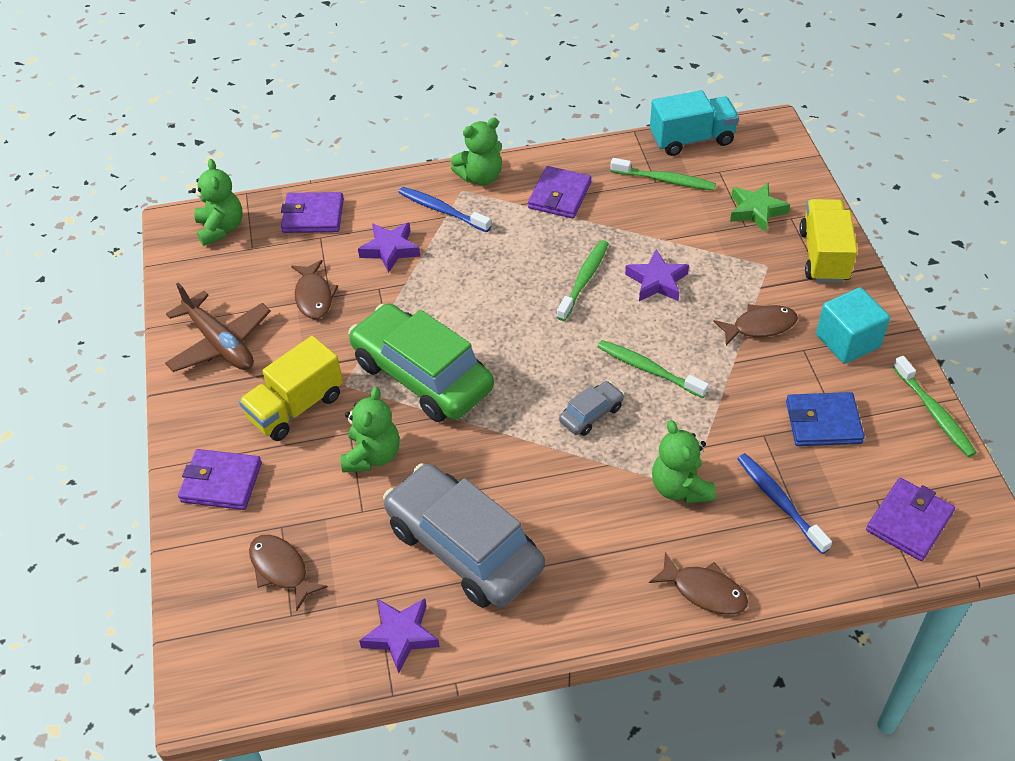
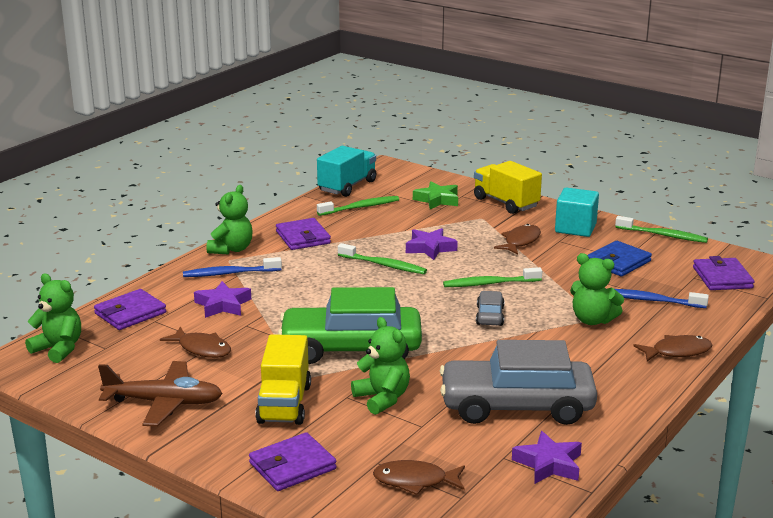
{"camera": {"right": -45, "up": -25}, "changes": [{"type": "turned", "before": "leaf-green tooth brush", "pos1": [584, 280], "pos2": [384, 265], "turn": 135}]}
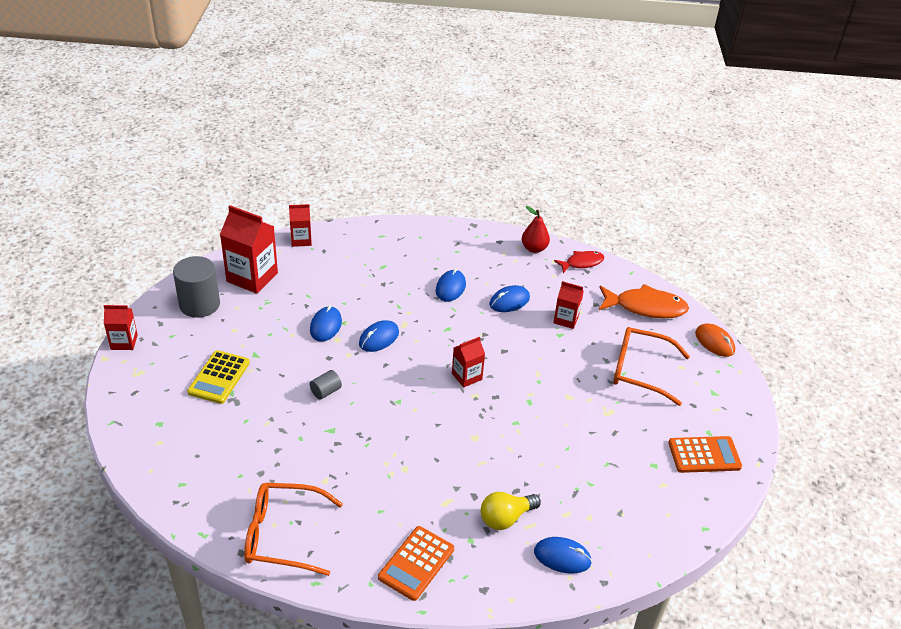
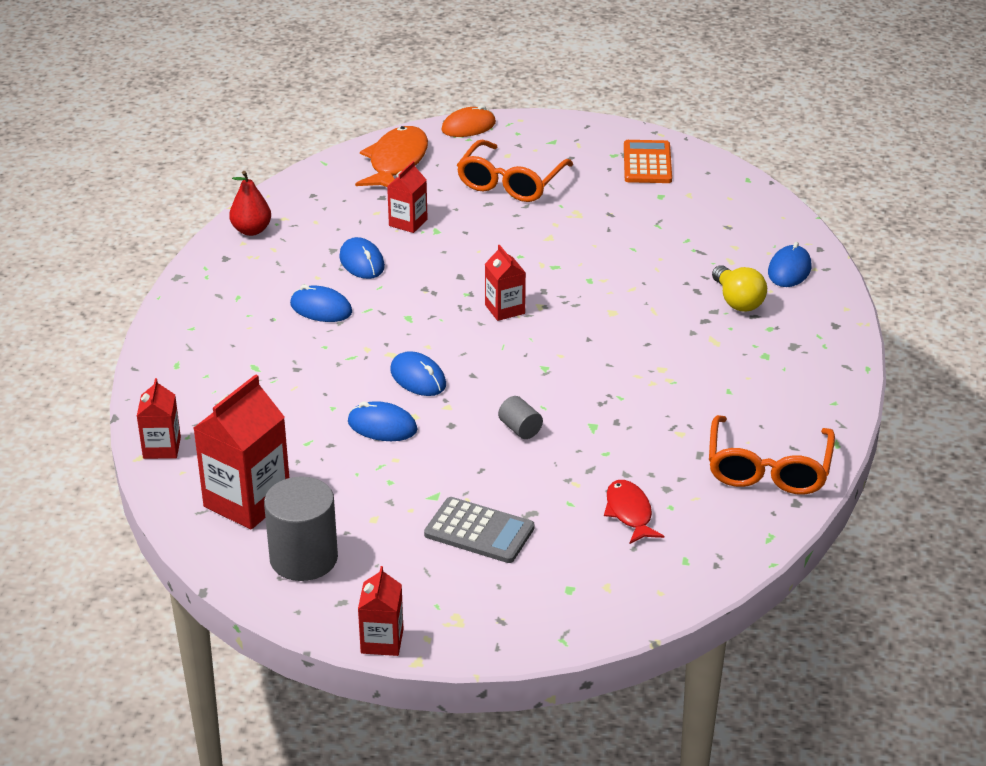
{"camera": {"right": -80, "up": -5}, "changes": [{"type": "recoloured", "before": "golden adding machine", "after": "ash-grey adding machine", "pos1": [219, 377], "pos2": [479, 531]}, {"type": "moved", "before": "scarlet fish", "pos1": [582, 263], "pos2": [629, 513]}, {"type": "removed", "before": "orange adding machine", "pos1": [416, 563]}]}
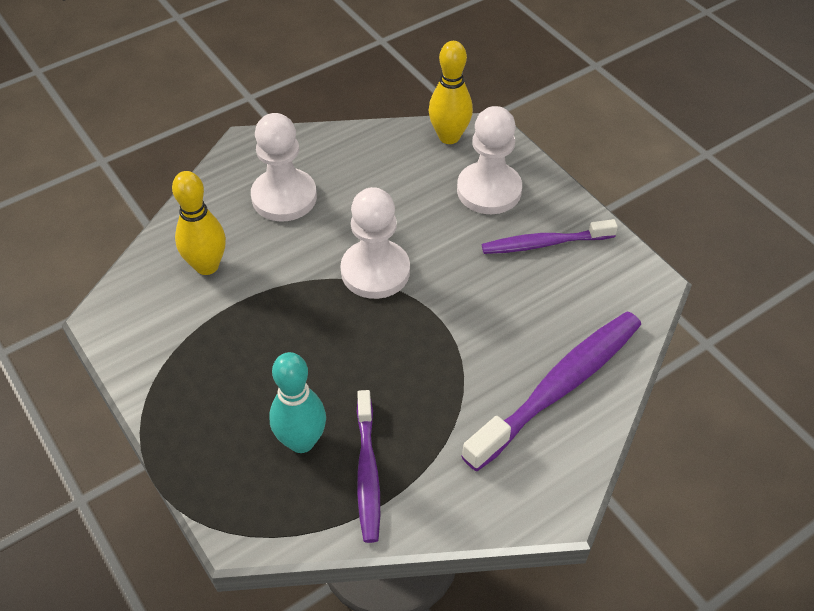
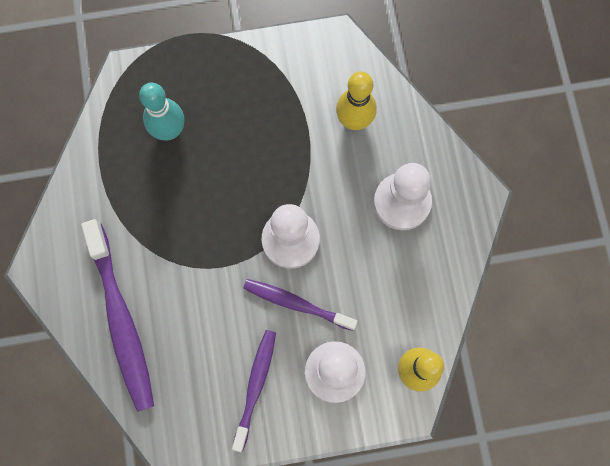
{"camera": {"right": 115, "up": 25}, "changes": [{"type": "moved", "before": "purple tooth brush", "pos1": [367, 473], "pos2": [296, 303]}]}
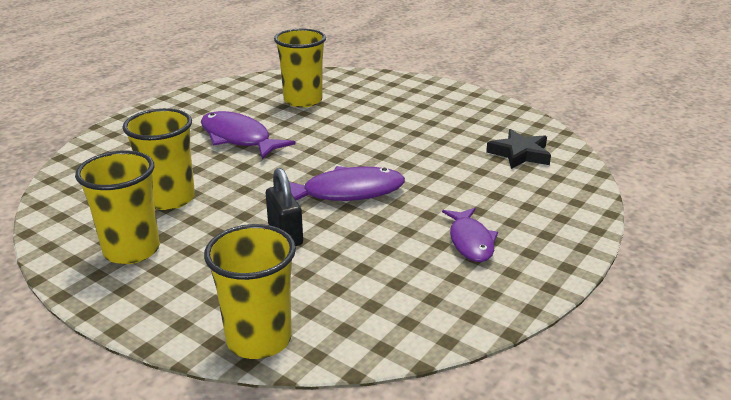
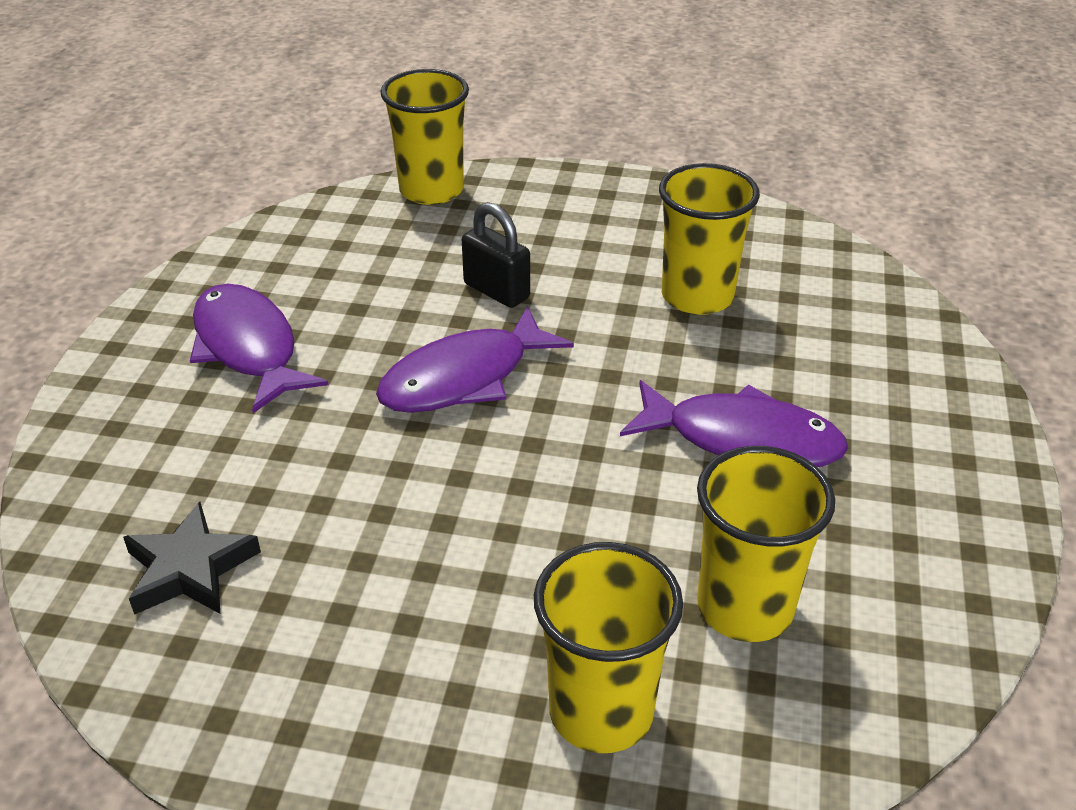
{"camera": {"right": 155, "up": 10}, "changes": [{"type": "resized", "before": "purple fish", "pos1": [470, 241], "pos2": [248, 347], "scale": 1.5}, {"type": "moved", "before": "golden beaker", "pos1": [132, 250], "pos2": [601, 711]}]}
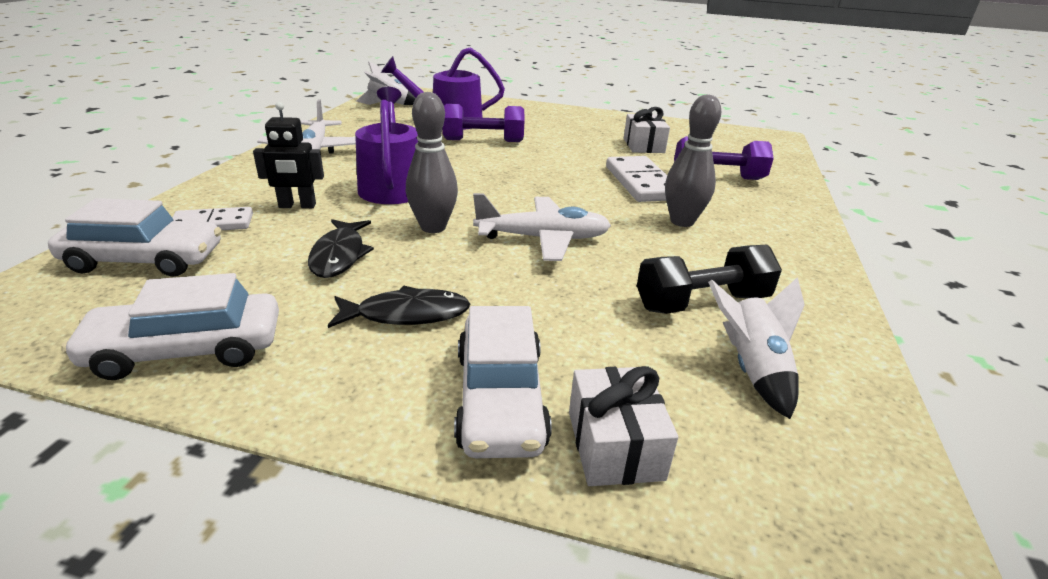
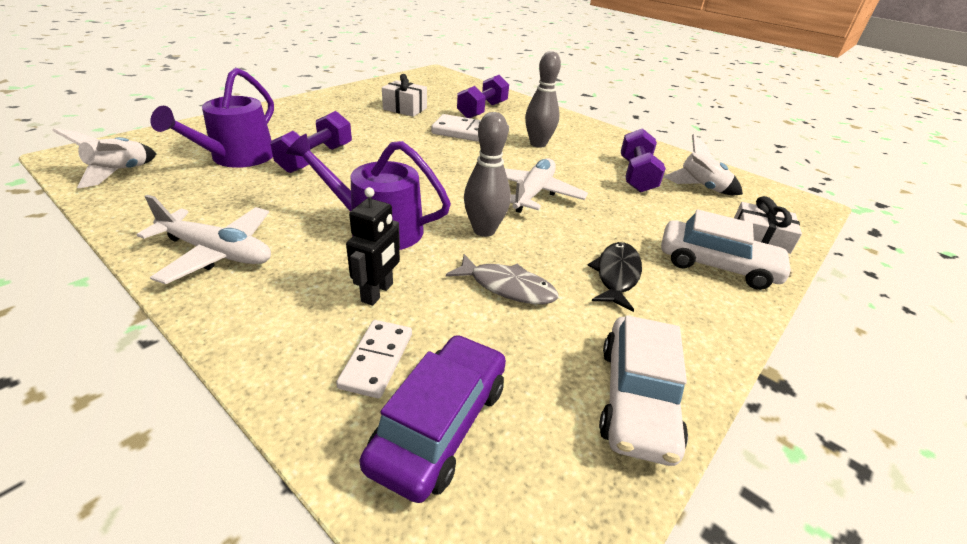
{"camera": {"right": -65, "up": 5}, "changes": [{"type": "recoloured", "before": "white car", "after": "purple car", "pos1": [145, 260], "pos2": [440, 424]}, {"type": "recoloured", "before": "ebony fish", "after": "ash-grey fish", "pos1": [339, 255], "pos2": [507, 287]}, {"type": "recoloured", "before": "ebony free weight", "after": "purple free weight", "pos1": [702, 302], "pos2": [636, 175]}]}
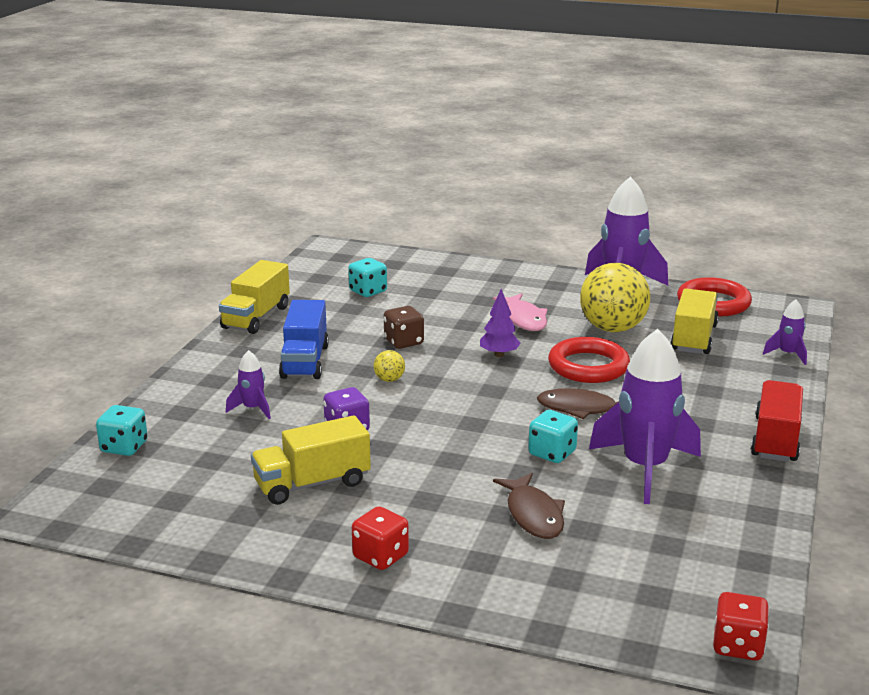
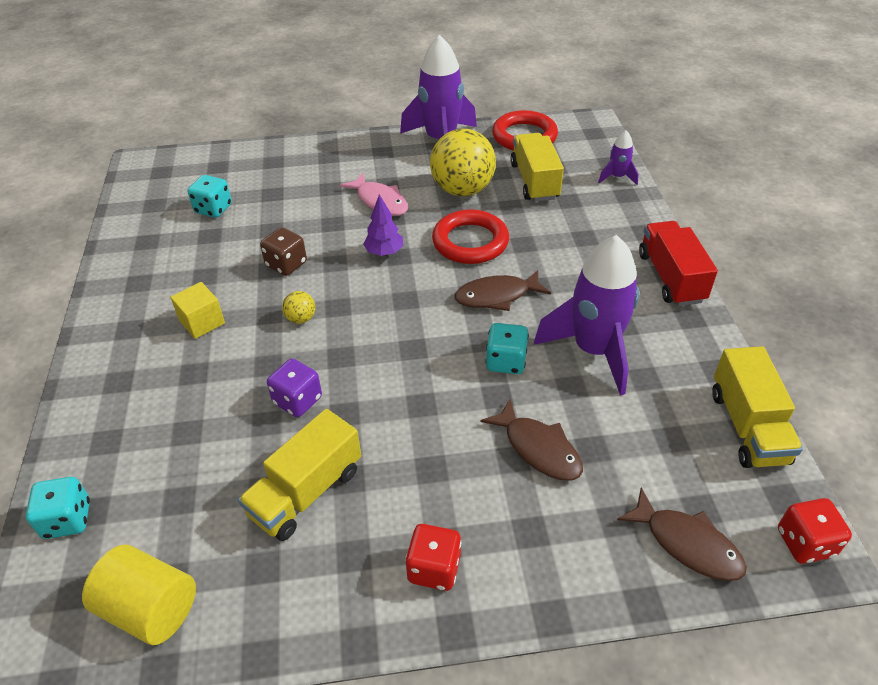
{"camera": {"right": -25, "up": 20}, "changes": [{"type": "added", "after": "golden cylinder shape", "pos2": [150, 608]}, {"type": "replaced", "before": "cobalt truck", "after": "golden cube", "pos1": [305, 361], "pos2": [202, 322]}, {"type": "added", "after": "russet fish", "pos2": [687, 544]}, {"type": "moved", "before": "golden truck", "pos1": [256, 317], "pos2": [747, 427]}, {"type": "removed", "before": "purple rocket", "pos1": [253, 409]}]}
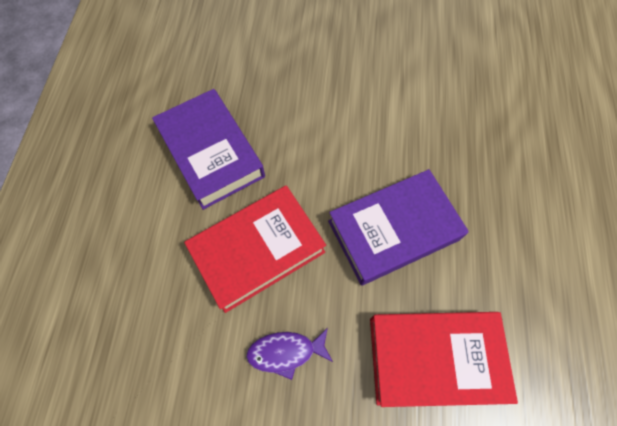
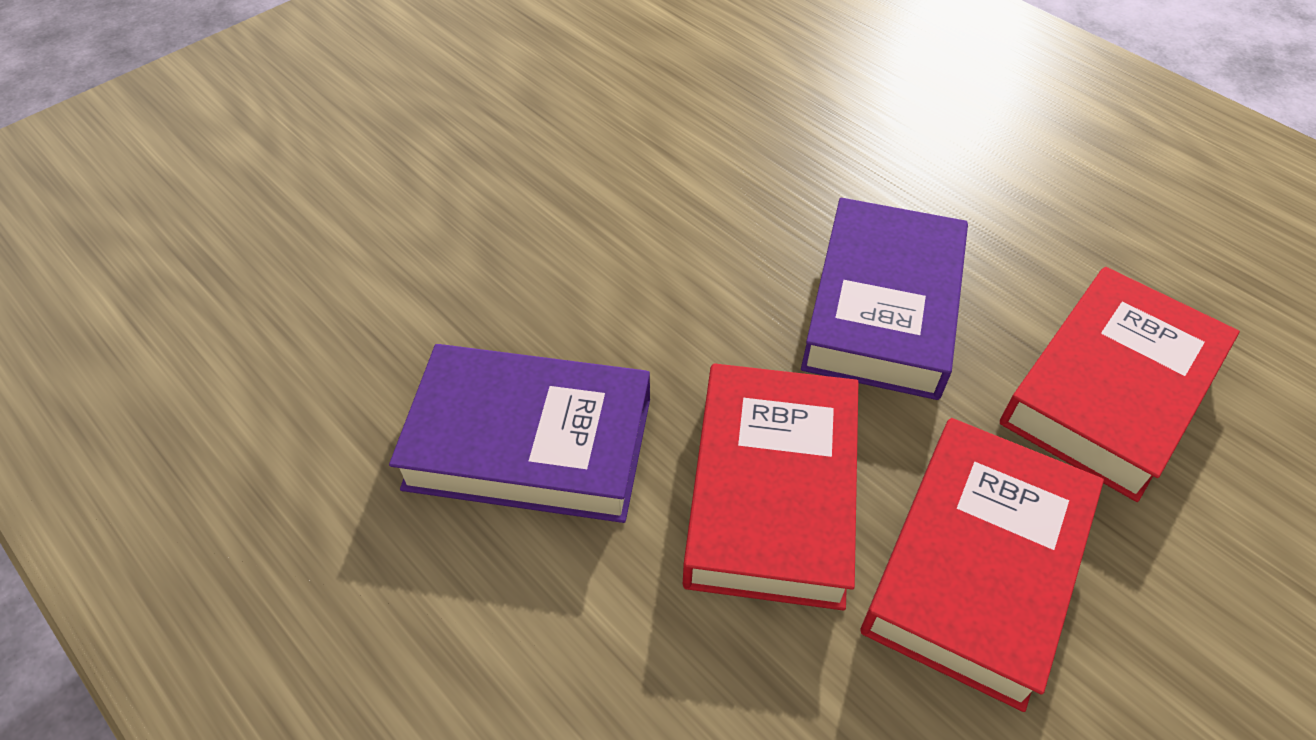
{"camera": {"right": -50, "up": -15}, "changes": [{"type": "replaced", "before": "purple fish", "after": "scarlet hardcover", "pos1": [285, 352], "pos2": [976, 566]}]}
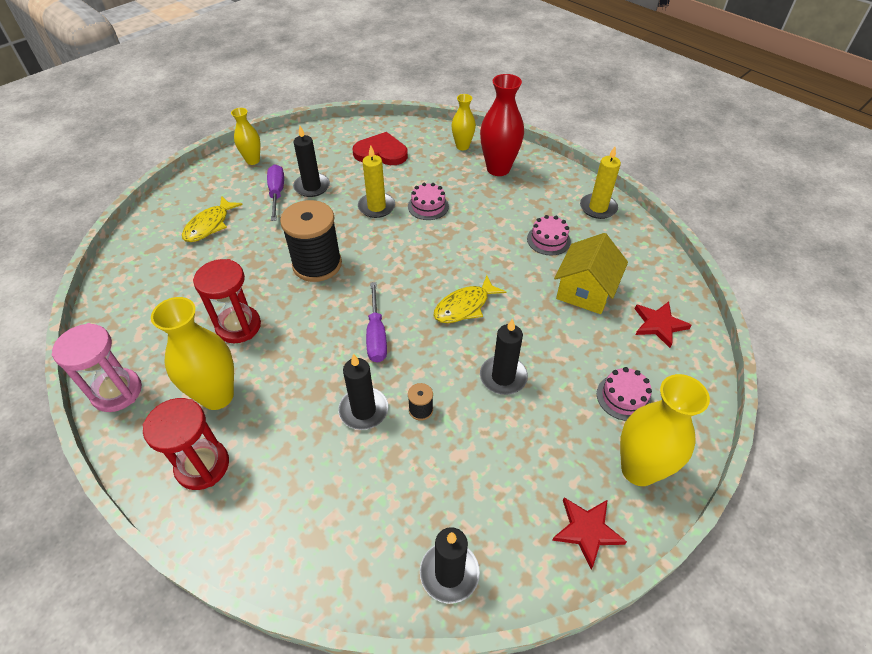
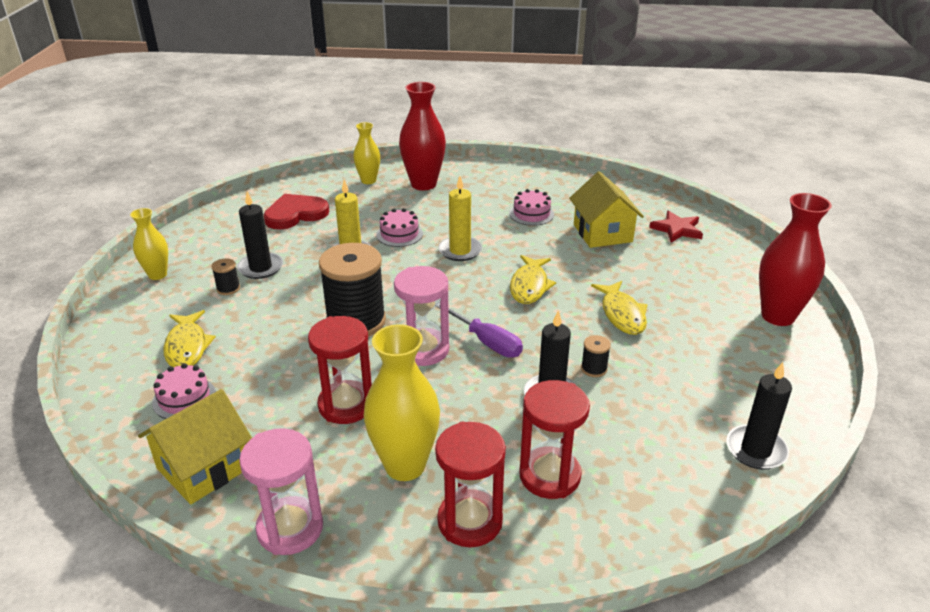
{"camera": {"right": -40, "up": -15}, "changes": [{"type": "added", "after": "golden house", "pos2": [203, 468]}, {"type": "moved", "before": "pink gateau", "pos1": [623, 397], "pos2": [184, 398]}, {"type": "replaced", "before": "purple screwdriver", "after": "ebony bobbin", "pos1": [277, 193], "pos2": [228, 288]}, {"type": "added", "after": "pink sandglass", "pos2": [423, 350]}, {"type": "moved", "before": "golden pillar candle", "pos1": [598, 208], "pos2": [460, 251]}, {"type": "added", "after": "scarlet sandglass", "pos2": [549, 476]}, {"type": "replaced", "before": "ebony pillar candle", "after": "golden fish", "pos1": [503, 377], "pos2": [622, 314]}, {"type": "recoloured", "before": "golden flower vase", "after": "scarlet flower vase", "pos1": [638, 469], "pos2": [778, 316]}, {"type": "removed", "before": "scarlet star shape", "pos1": [587, 530]}]}
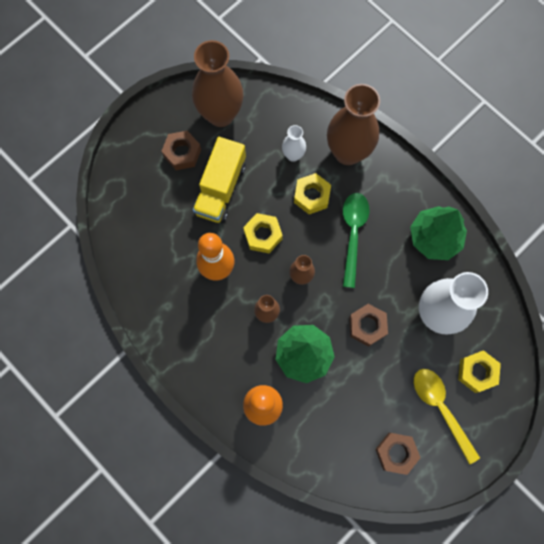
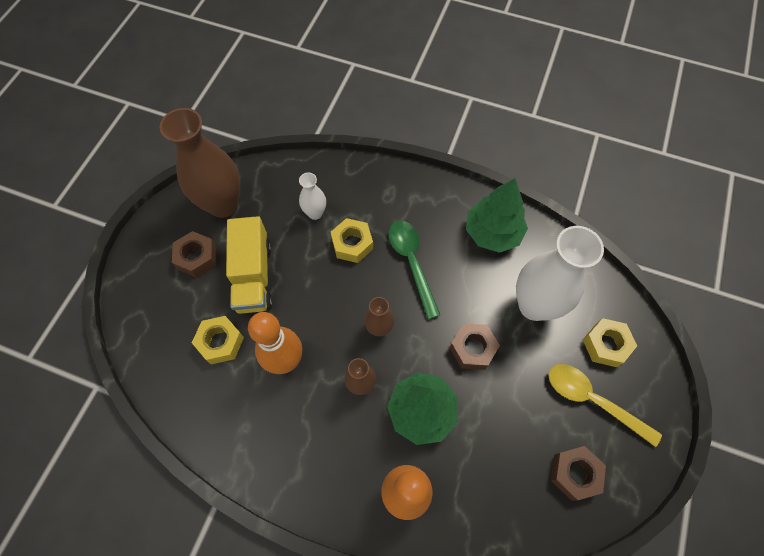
{"camera": {"right": -25, "up": -10}, "changes": [{"type": "moved", "before": "golden nut", "pos1": [263, 235], "pos2": [220, 342]}, {"type": "removed", "before": "russet flower vase", "pos1": [348, 152]}]}
